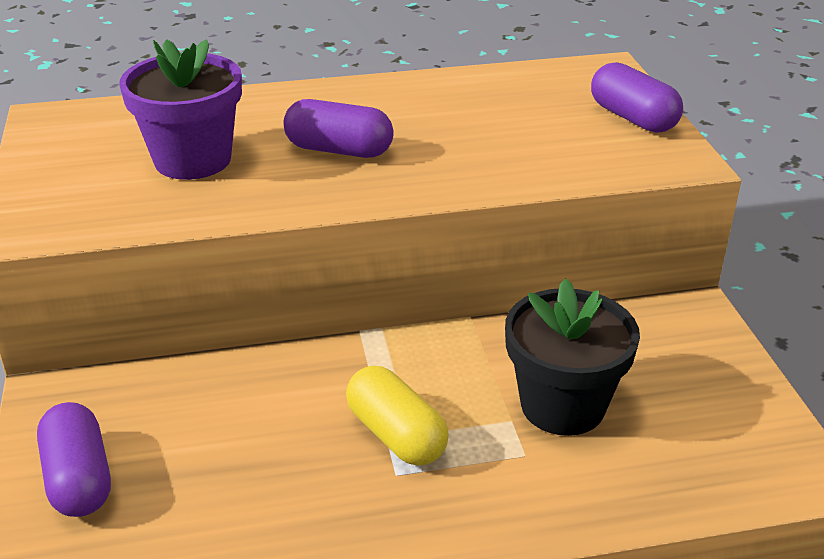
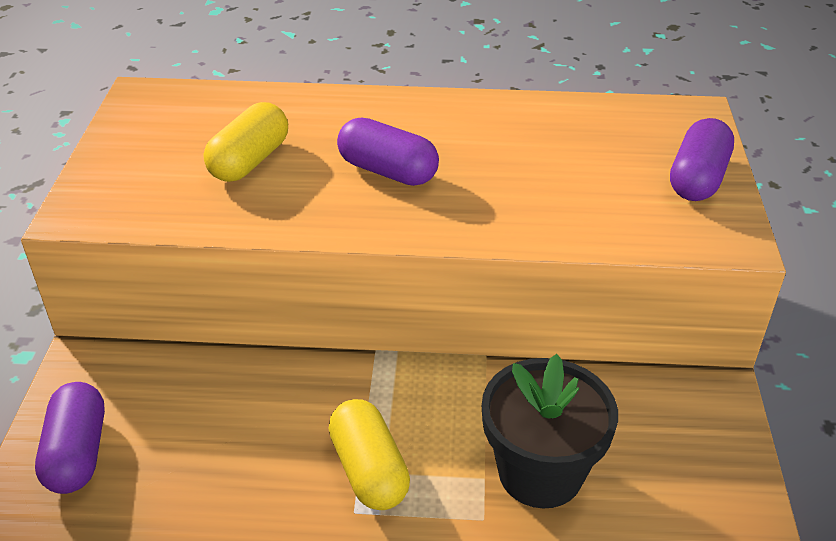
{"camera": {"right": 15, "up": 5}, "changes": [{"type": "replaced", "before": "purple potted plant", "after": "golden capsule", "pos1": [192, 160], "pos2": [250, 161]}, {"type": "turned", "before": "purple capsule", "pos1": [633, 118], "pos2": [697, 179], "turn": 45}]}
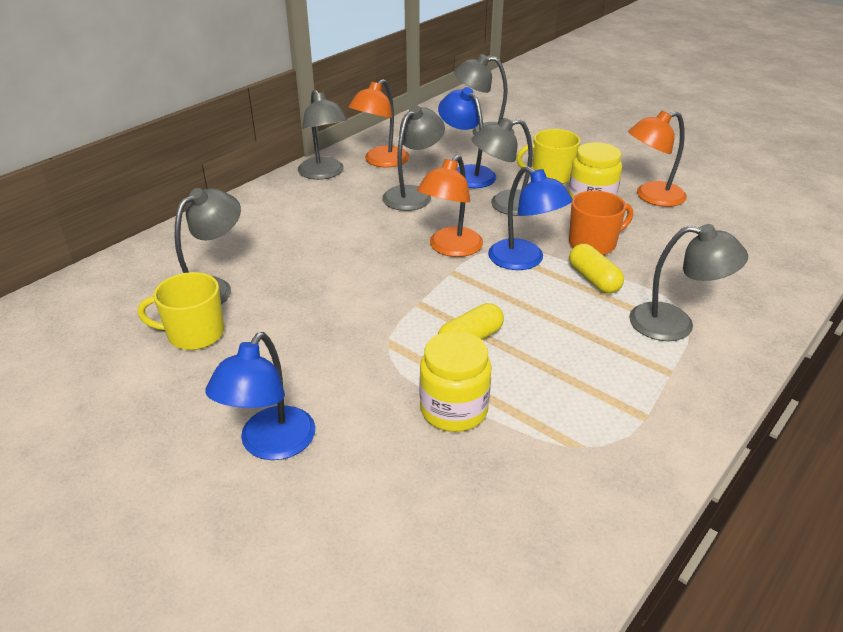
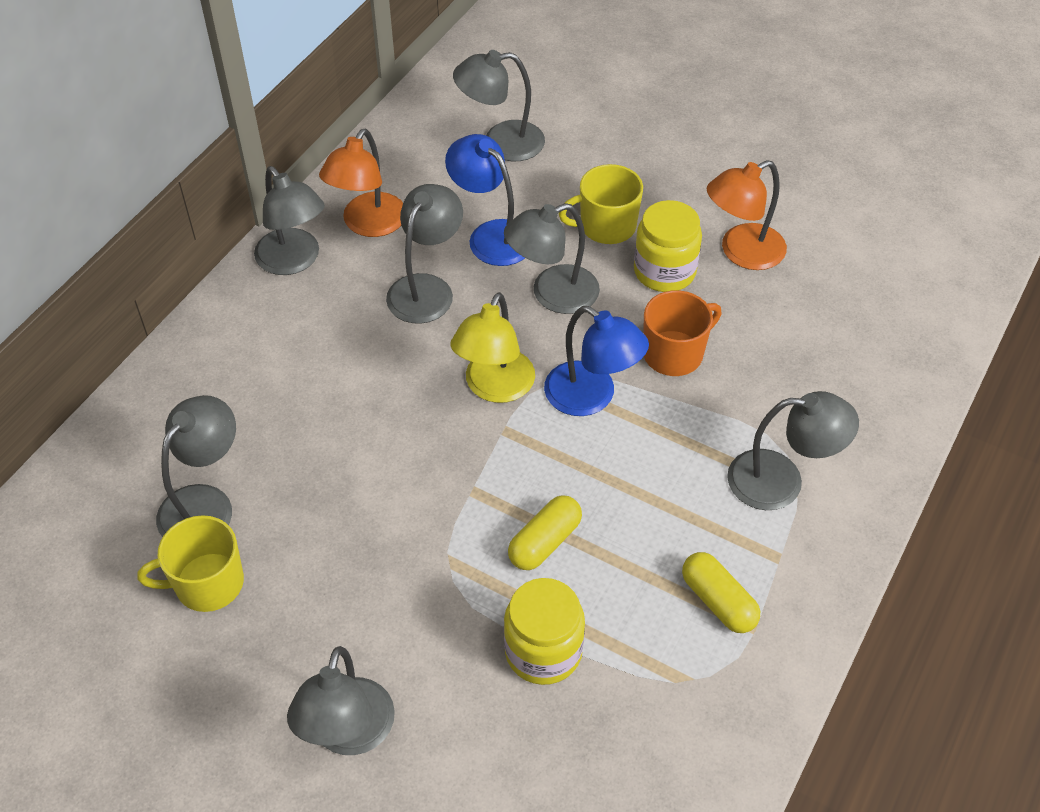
{"camera": {"right": -10, "up": 15}, "changes": [{"type": "recoloured", "before": "cobalt reading lamp", "after": "ash-grey reading lamp", "pos1": [270, 445], "pos2": [348, 734]}, {"type": "recoloured", "before": "orange reading lamp", "after": "golden reading lamp", "pos1": [450, 248], "pos2": [494, 388]}, {"type": "moved", "before": "golden capsule", "pos1": [593, 279], "pos2": [718, 601]}]}
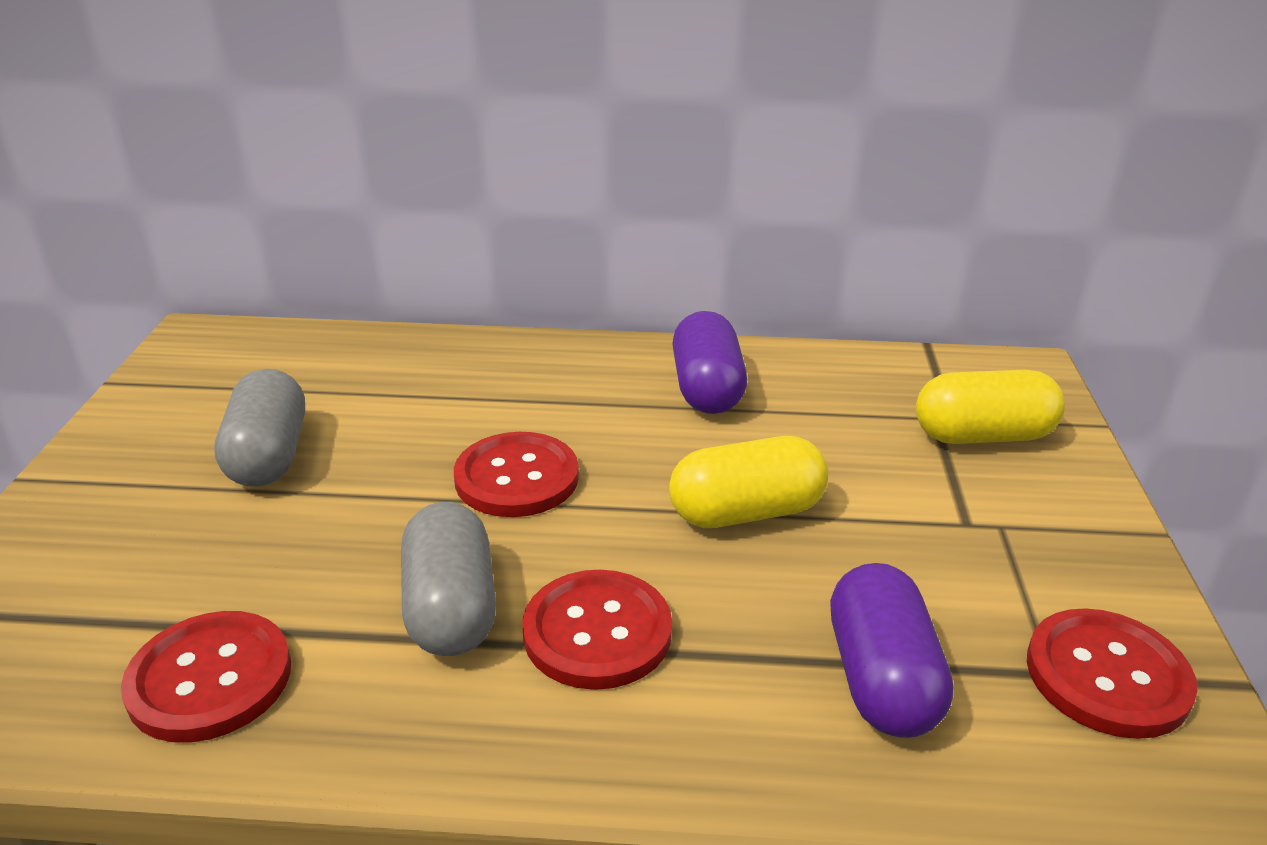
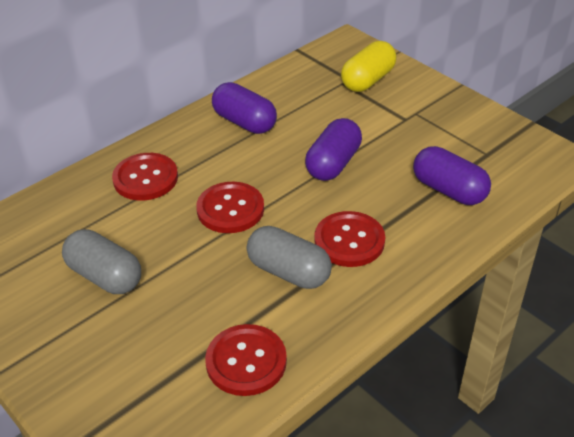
{"camera": {"right": -45, "up": 10}, "changes": [{"type": "moved", "before": "scarlet shirt button", "pos1": [1107, 676], "pos2": [145, 178]}, {"type": "recoloured", "before": "golden capsule", "after": "purple capsule", "pos1": [746, 512], "pos2": [333, 163]}]}
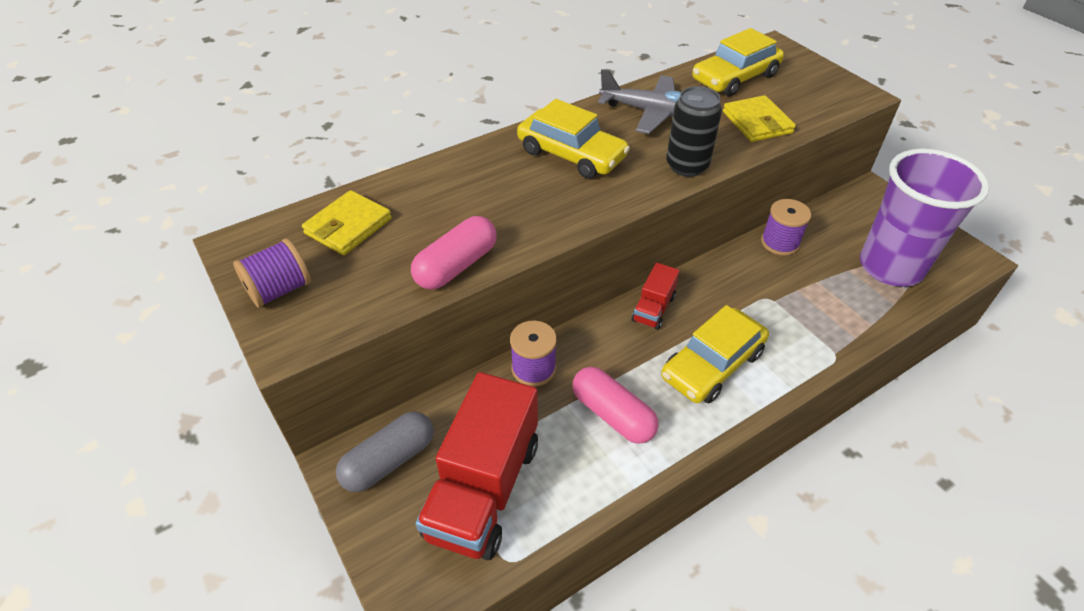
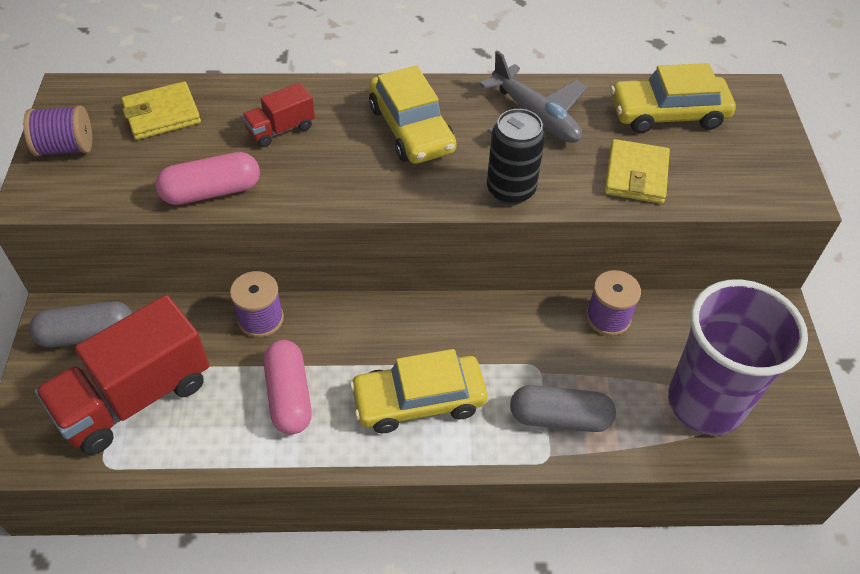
{"camera": {"right": 30, "up": 5}, "changes": [{"type": "moved", "before": "scarlet truck", "pos1": [653, 308], "pos2": [281, 129]}, {"type": "added", "after": "ash-grey capsule", "pos2": [559, 418]}]}
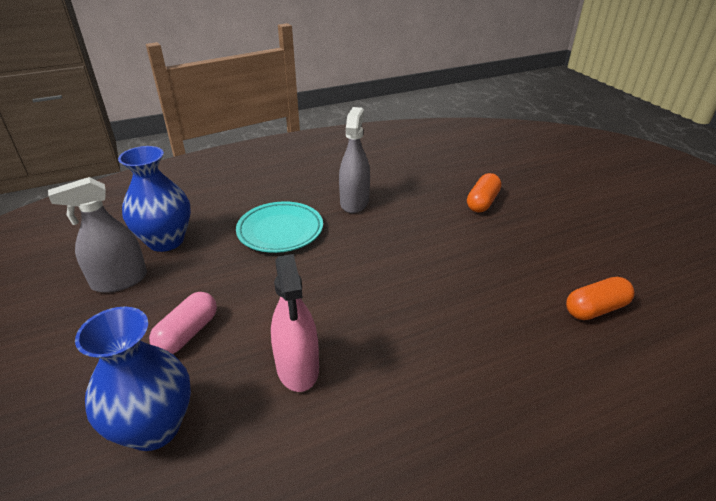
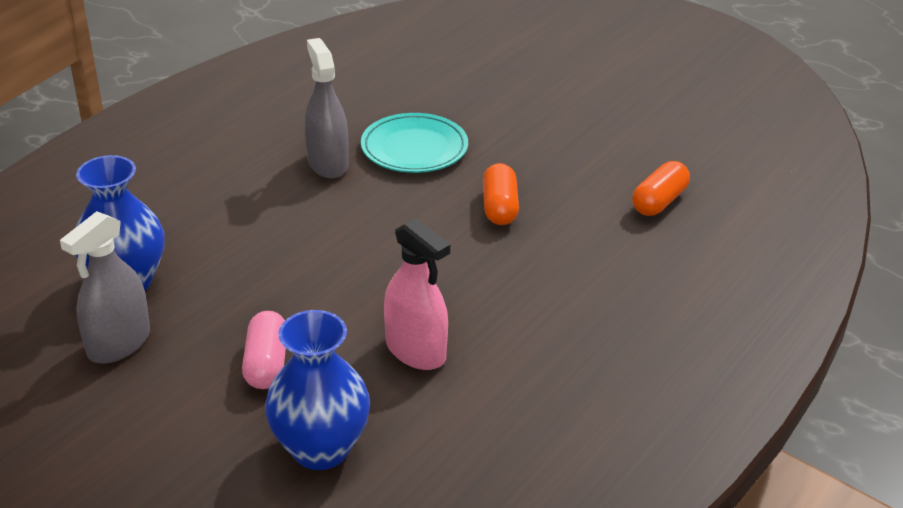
{"camera": {"right": -30, "up": 0}, "changes": [{"type": "moved", "before": "teal flat dish", "pos1": [280, 231], "pos2": [414, 148]}, {"type": "moved", "before": "orange capsule", "pos1": [482, 202], "pos2": [499, 207]}]}
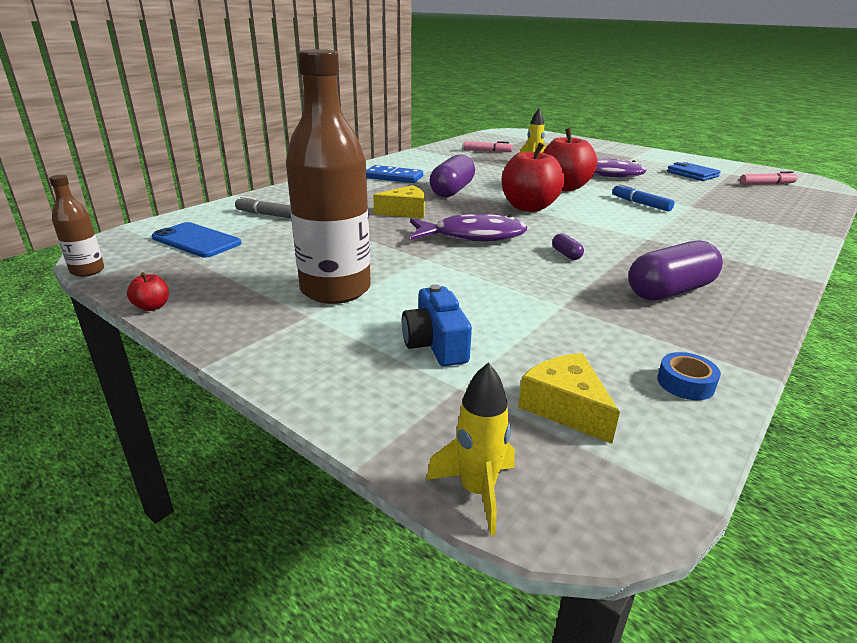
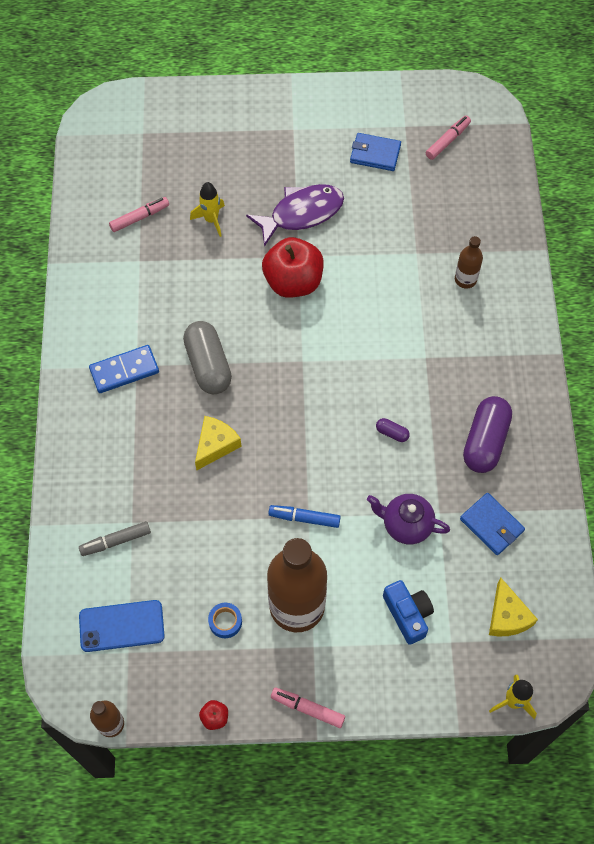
{"camera": {"right": -40, "up": 35}, "changes": [{"type": "recoloured", "before": "purple capsule", "after": "ash-grey capsule", "pos1": [452, 190], "pos2": [208, 365]}, {"type": "moved", "before": "cobalt roll of tape", "pos1": [685, 383], "pos2": [225, 622]}, {"type": "moved", "before": "cobalt marker", "pos1": [641, 204], "pos2": [304, 518]}, {"type": "added", "after": "pink marker", "pos2": [307, 708]}, {"type": "added", "after": "purple tea pot", "pos2": [406, 525]}, {"type": "turned", "before": "cobalt photo camera", "pos1": [435, 344], "pos2": [408, 614], "turn": -150}, {"type": "added", "after": "russet drink bottle", "pos2": [465, 279]}, {"type": "added", "after": "cobalt card wallet", "pos2": [491, 525]}, {"type": "turned", "before": "golden cheese", "pos1": [565, 407], "pos2": [507, 616], "turn": -120}, {"type": "removed", "before": "purple fish", "pos1": [472, 236]}, {"type": "removed", "before": "scarlet toy apple", "pos1": [528, 207]}]}
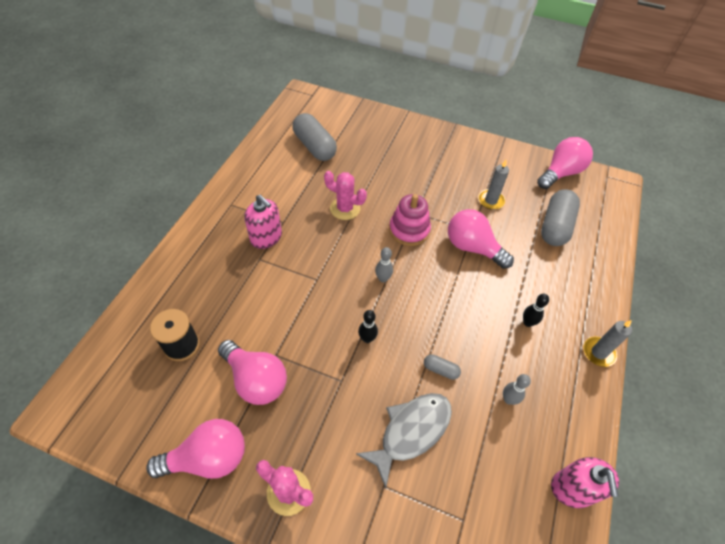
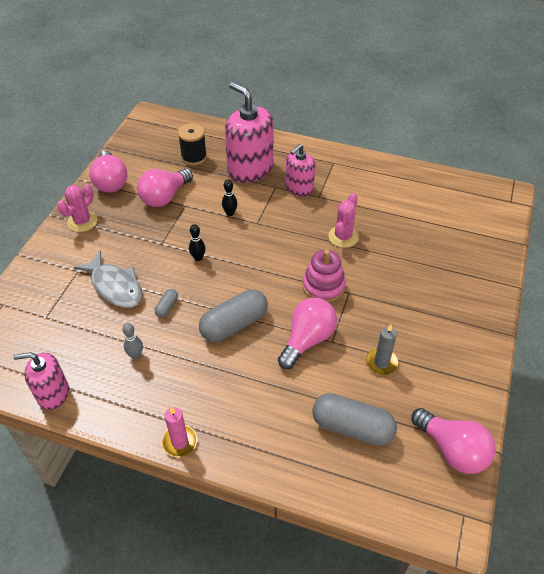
{"camera": {"right": 90, "up": -5}, "changes": [{"type": "recoloured", "before": "ash-grey pillar candle", "after": "pink pillar candle", "pos1": [598, 352], "pos2": [180, 442]}, {"type": "moved", "before": "ash-grey capsule", "pos1": [314, 147], "pos2": [234, 324]}, {"type": "moved", "before": "ebony skittle", "pos1": [528, 323], "pos2": [230, 213]}, {"type": "added", "after": "pink pump bottle", "pos2": [250, 169]}, {"type": "removed", "before": "ash-grey skittle", "pos1": [383, 278]}]}
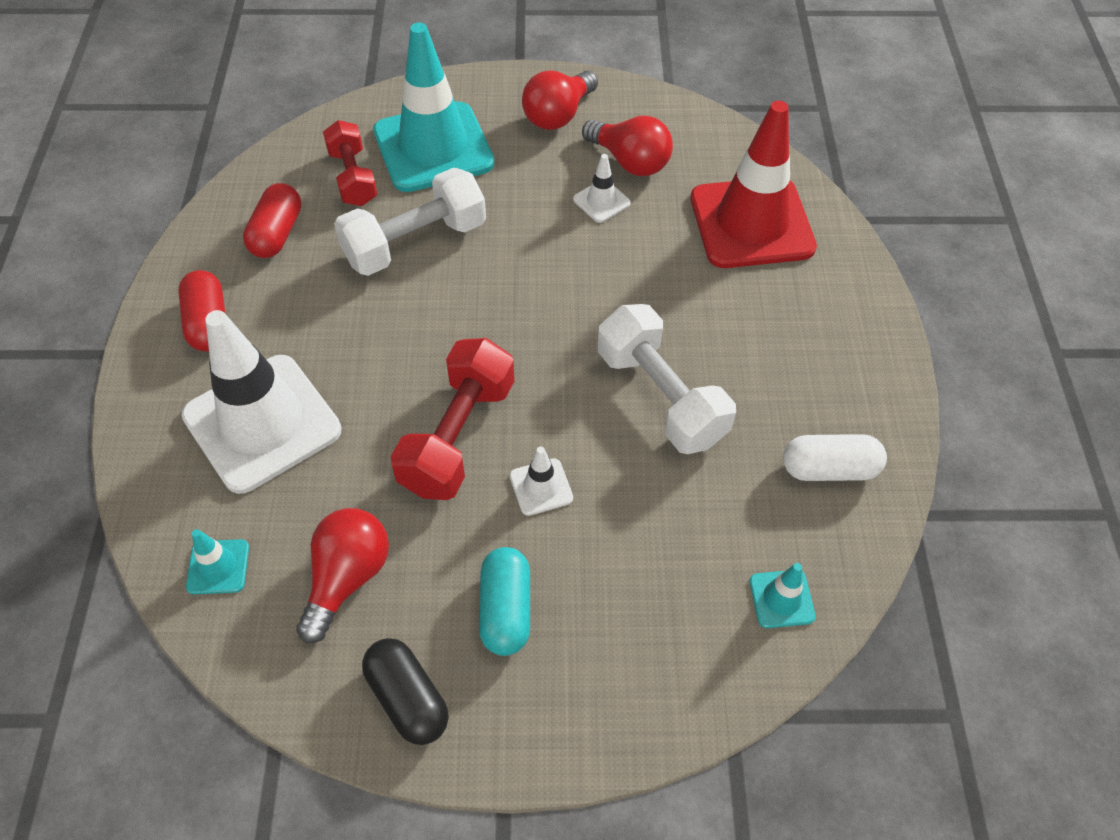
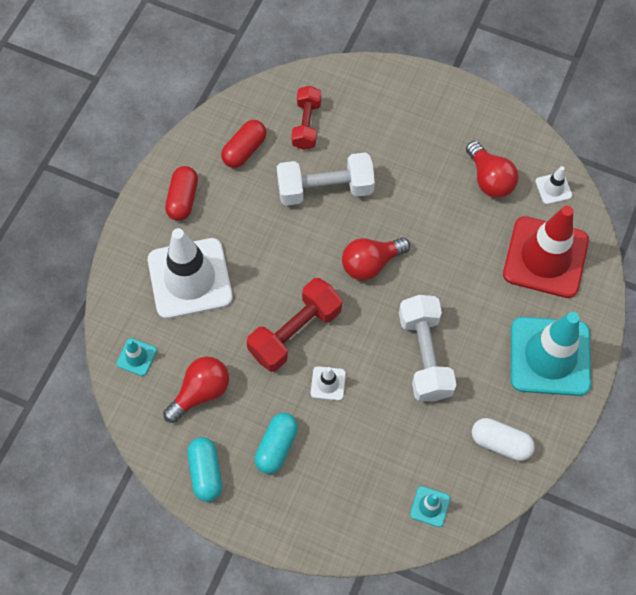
{"camera": {"right": 25, "up": 10}, "changes": [{"type": "recoloured", "before": "ebony capsule", "after": "teal capsule", "pos1": [407, 698], "pos2": [206, 472]}, {"type": "moved", "before": "scarlet light bulb", "pos1": [558, 115], "pos2": [371, 263]}, {"type": "moved", "before": "teal safety cone", "pos1": [433, 147], "pos2": [550, 356]}, {"type": "moved", "before": "white safety cone", "pos1": [601, 201], "pos2": [553, 188]}]}
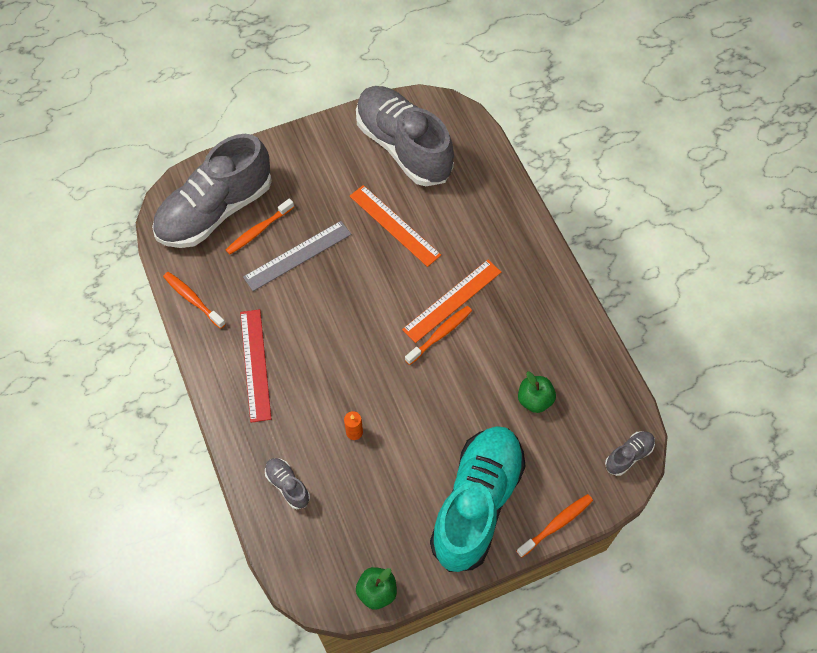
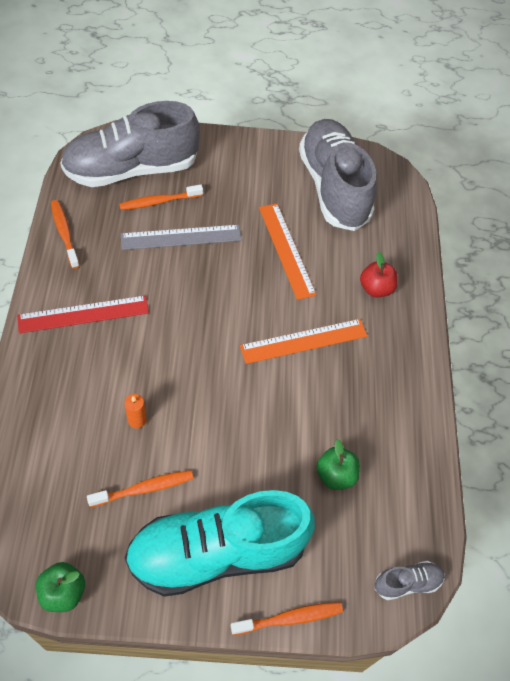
{"camera": {"right": 20, "up": -5}, "changes": [{"type": "turned", "before": "scarlet measuring stick", "pos1": [255, 364], "pos2": [83, 314], "turn": 60}, {"type": "moved", "before": "orange tooth brush", "pos1": [440, 334], "pos2": [144, 488]}, {"type": "turned", "before": "teal sneaker", "pos1": [476, 503], "pos2": [217, 552], "turn": -150}, {"type": "added", "after": "scarlet toy apple", "pos2": [376, 288]}, {"type": "removed", "before": "ash-grey sneaker", "pos1": [288, 485]}]}
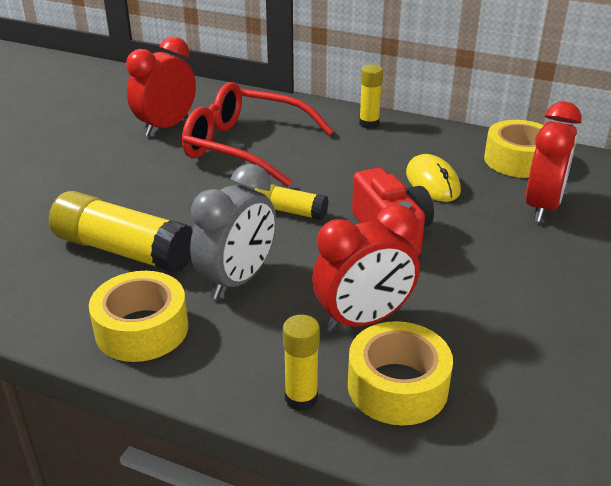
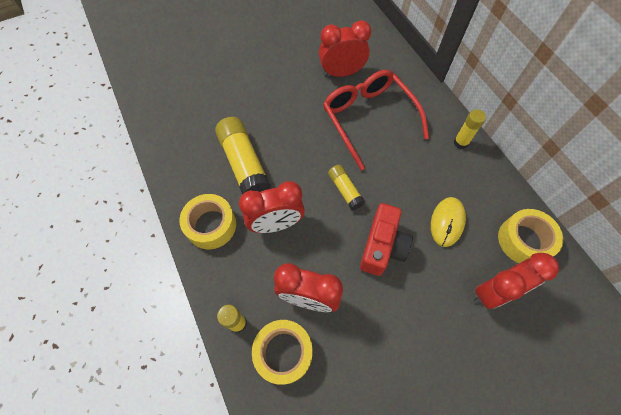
{"camera": {"right": 40, "up": 30}, "changes": [{"type": "recoloured", "before": "ash-grey clock", "after": "scarlet clock", "pos1": [237, 280], "pos2": [276, 224]}]}
